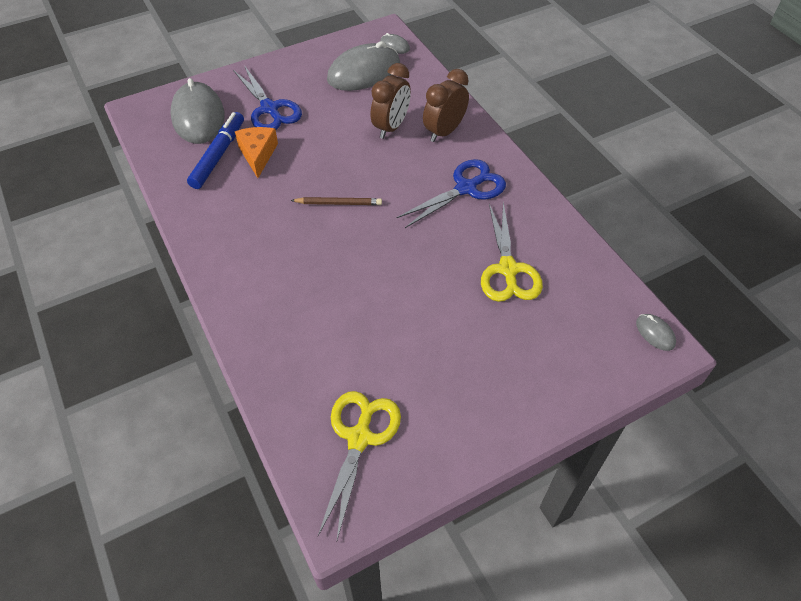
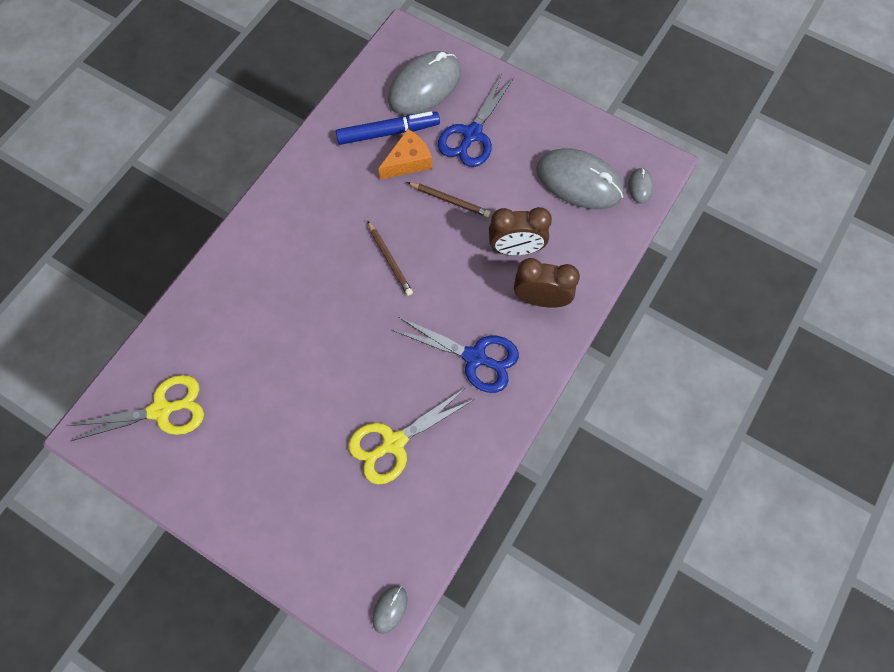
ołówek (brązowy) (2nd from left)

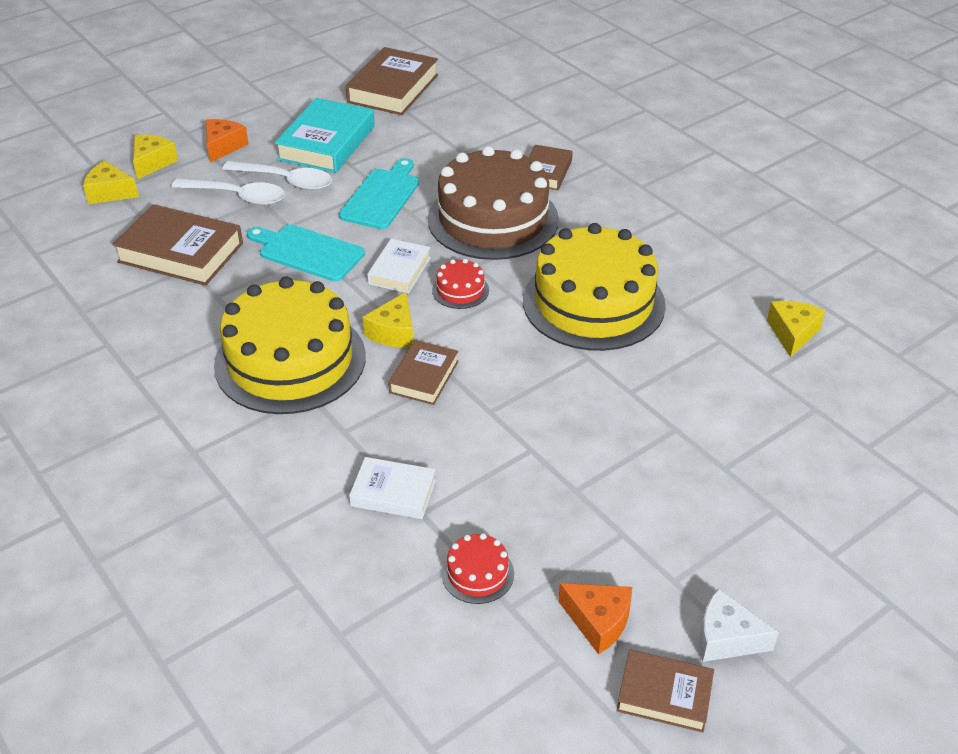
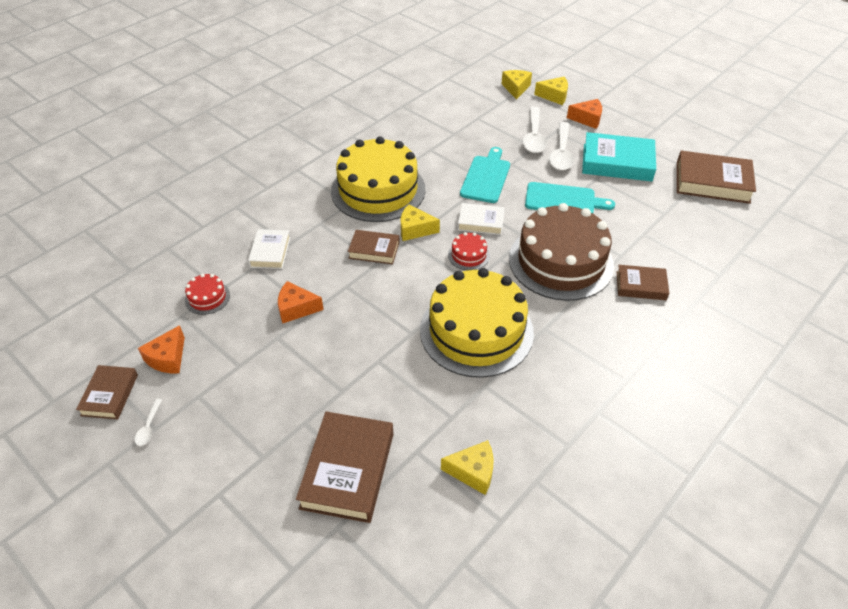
ser (pomarańczowy) (2nd from left)
książka (brązowy) (2nd from left)
łyżka (biały) (1st from left)

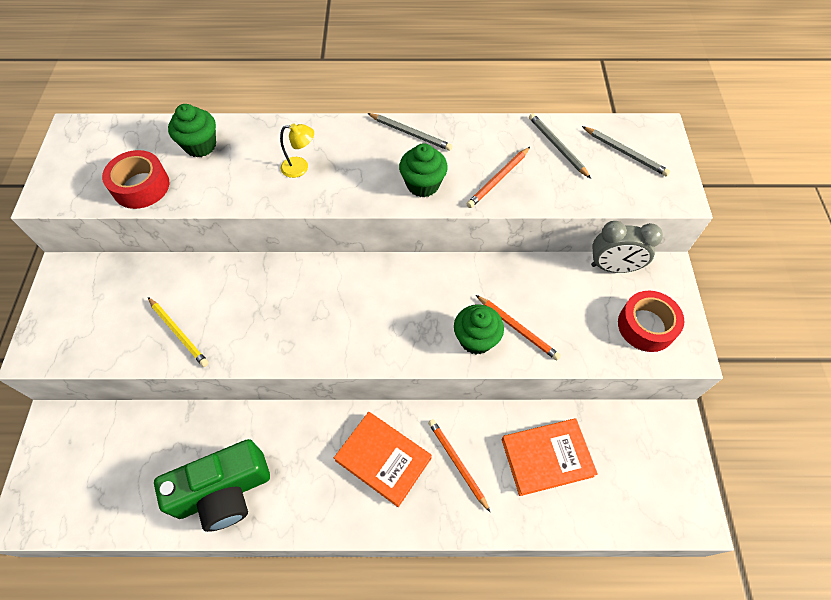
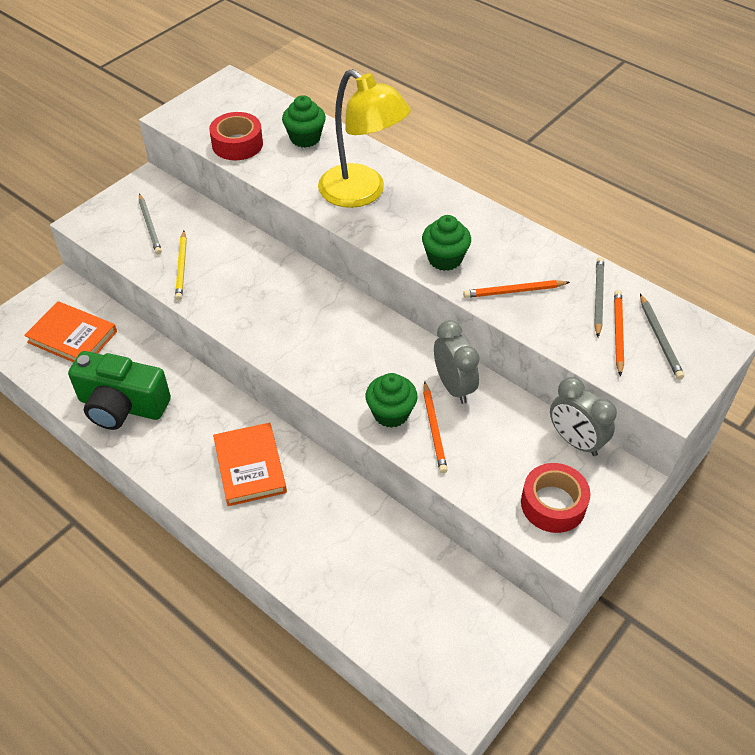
budzik (szary) (1st from left)
ołówek (szary) (1st from left)
ołówek (pomarańczowy) (3rd from left)
książka (pomarańczowy) (1st from left)
lampka (żółty)

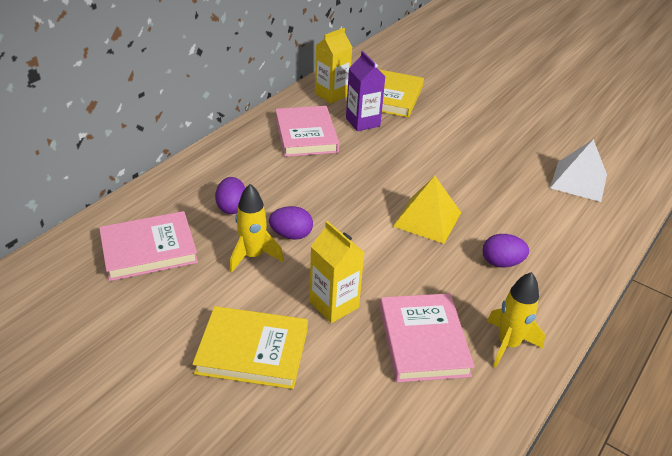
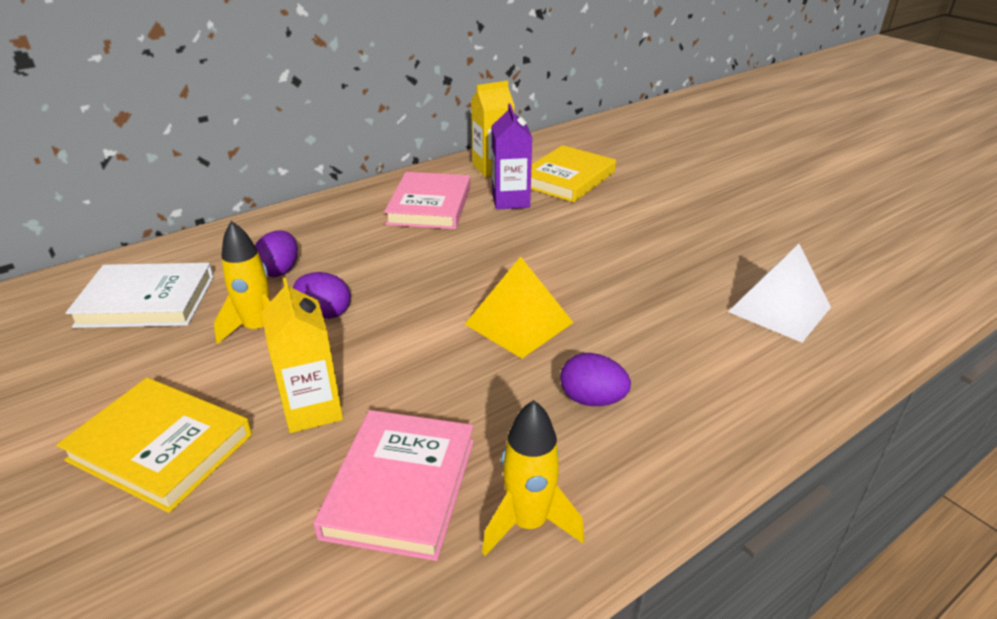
książka (biały)

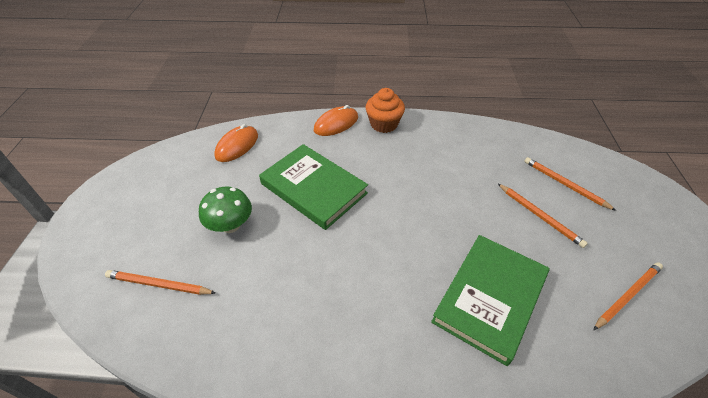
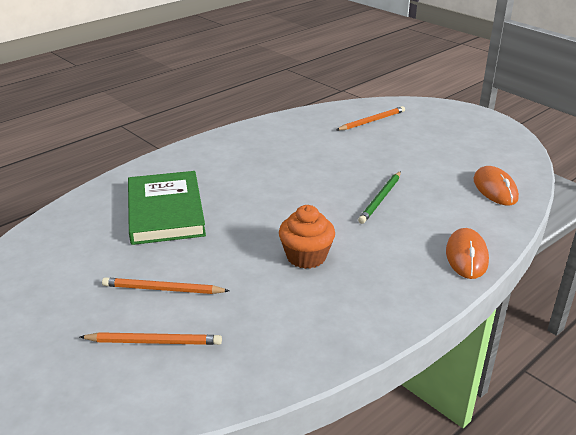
grzyb (zielony)
ołówek (pomarańczowy) (4th from left in the first image)
muffinka (pomarańczowy)
ołówek (zielony)

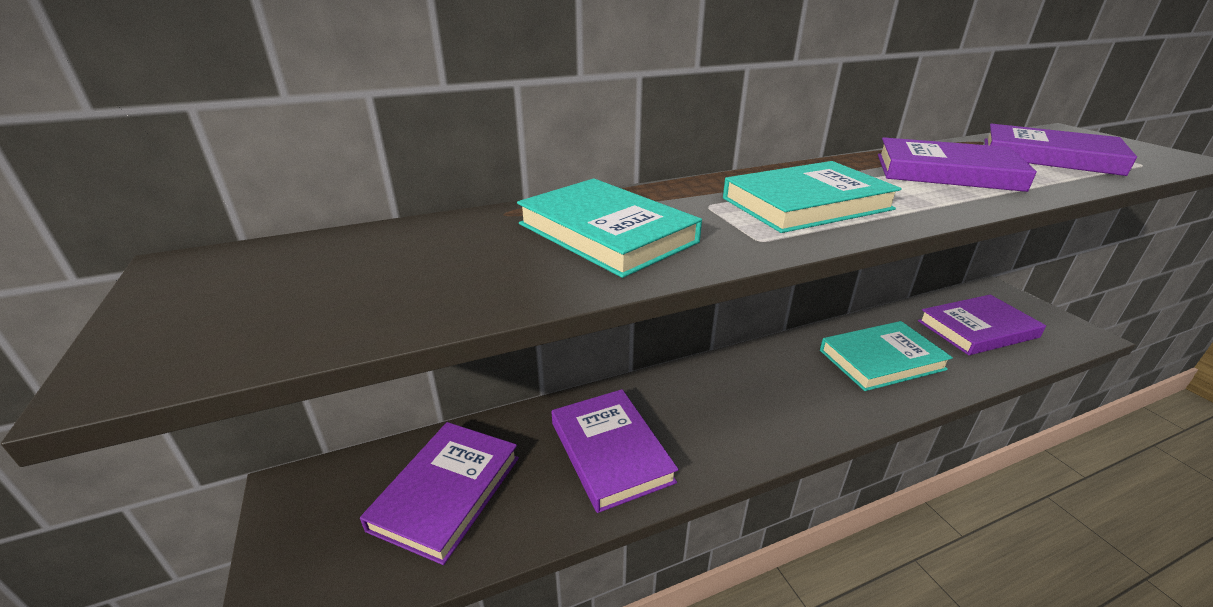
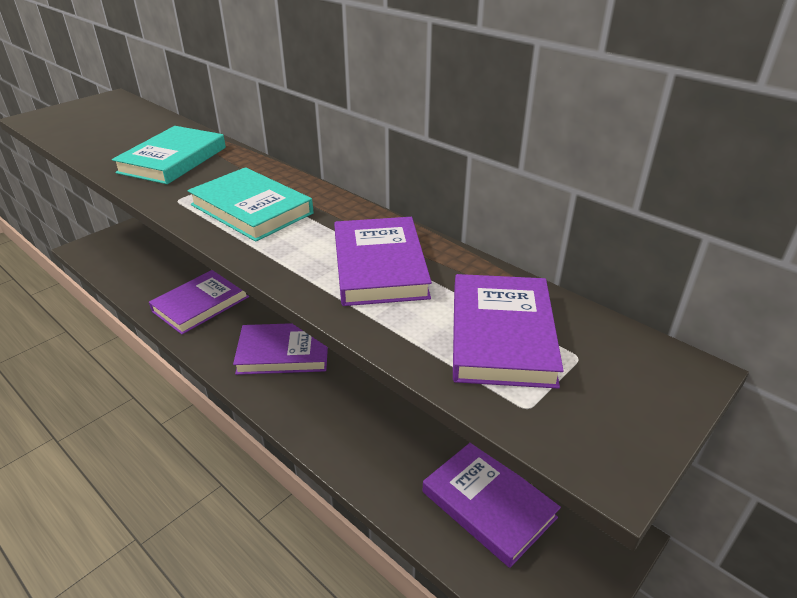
książka (turkusowy) (3rd from left in the first image)
książka (fioletowy) (2nd from left)

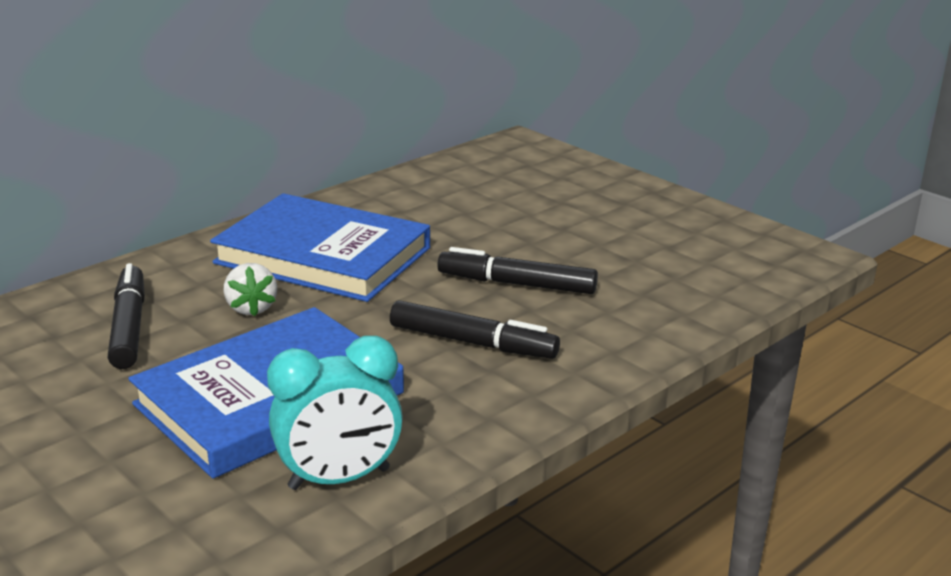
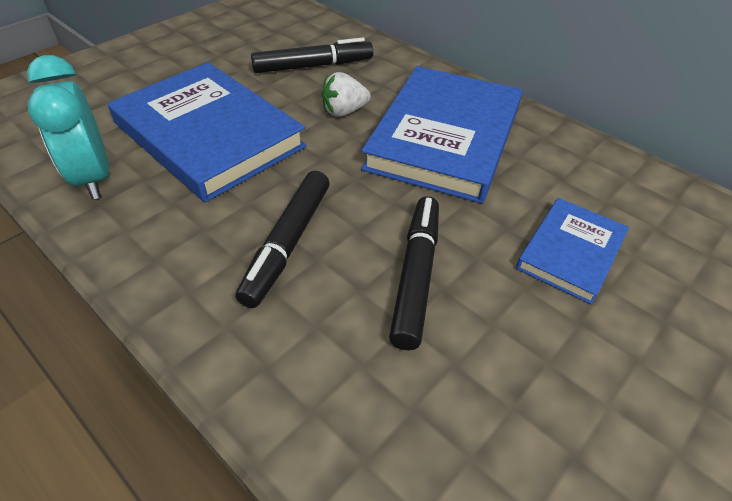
książka (niebieski) (3rd from left)

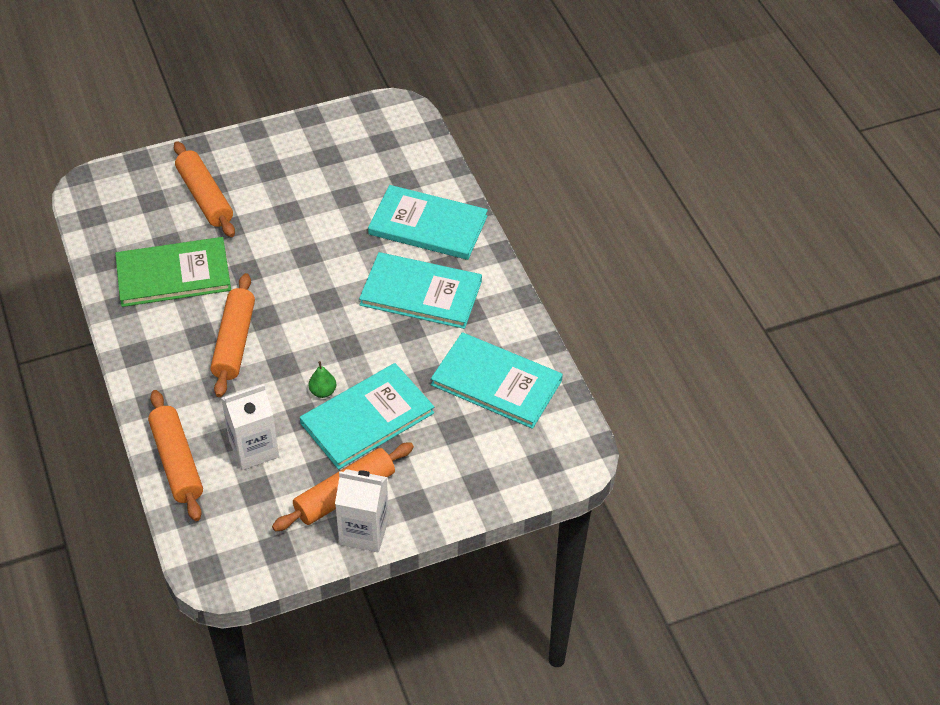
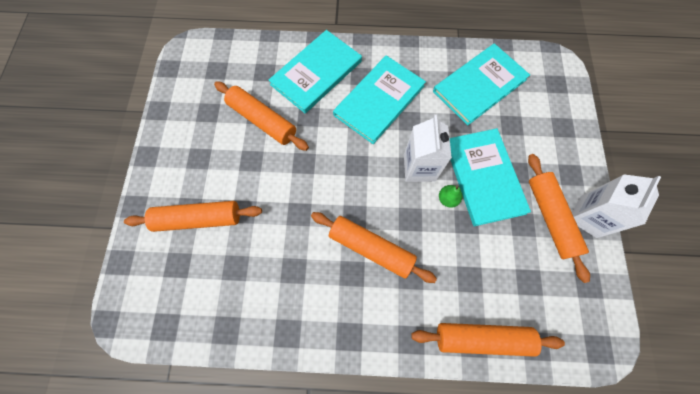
książka (zielony)
wałek do ciasta (pomarańczowy) (2nd from left)
karton mleka (biały) (1st from left)

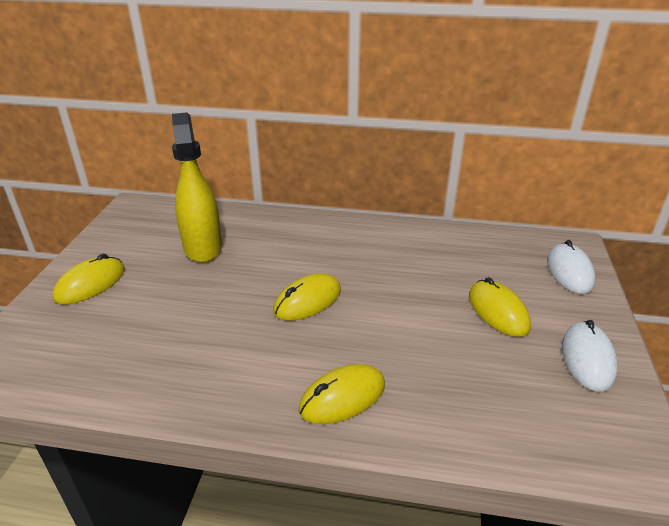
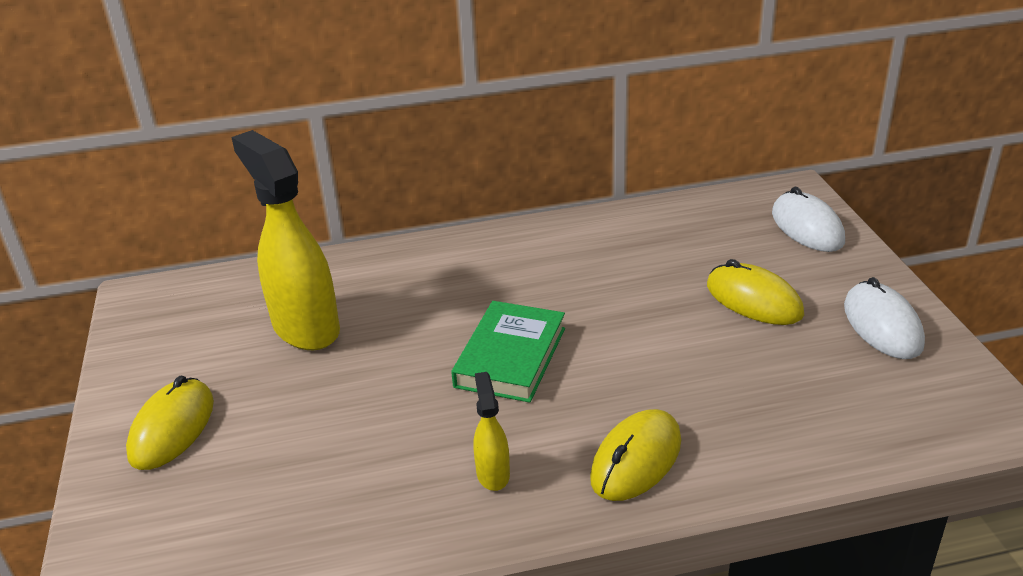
spryskiwacz (żółty) (2nd from left)
książka (zielony)

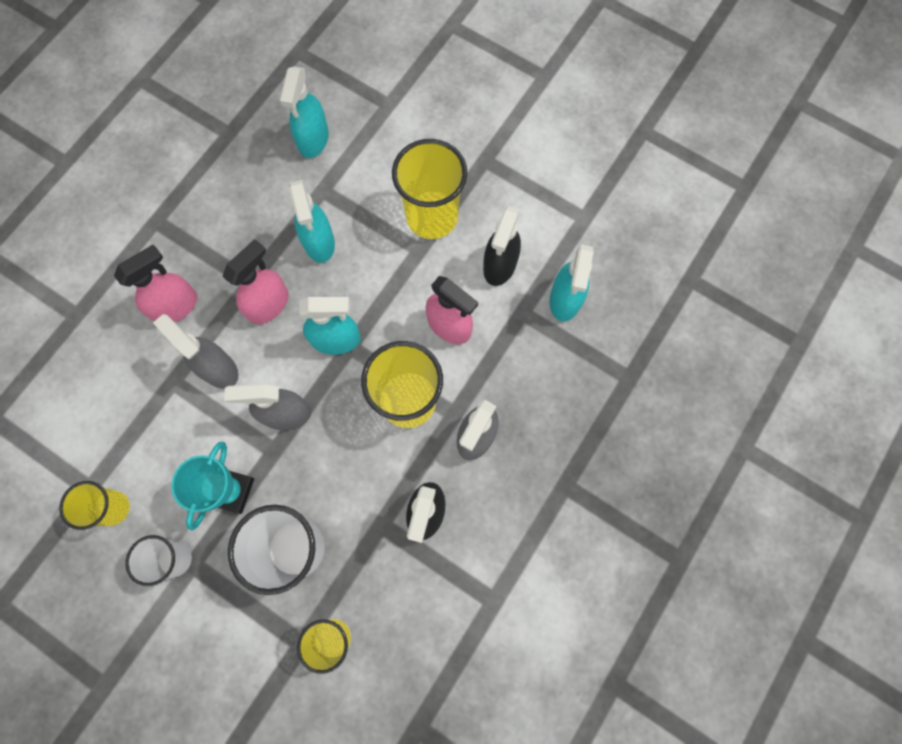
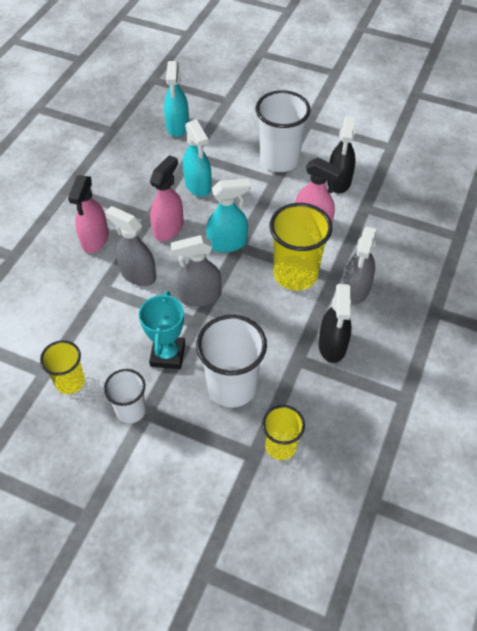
spryskiwacz (turkusowy) (4th from left in the first image)
szklanka (biały) (3rd from left)
spryskiwacz (różowy) (1st from left)

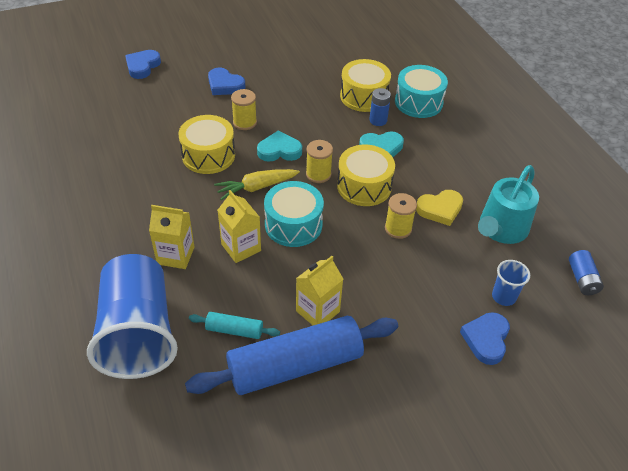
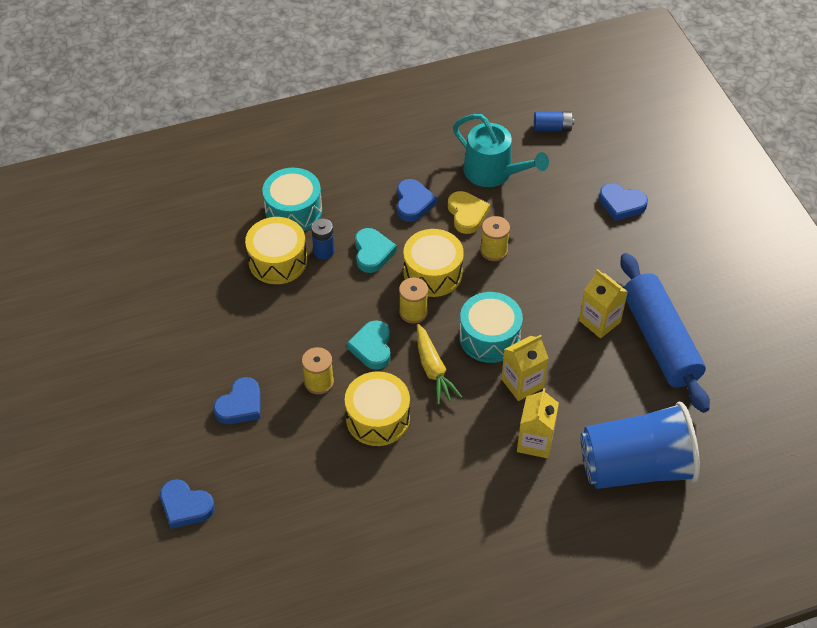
wałek do ciasta (turkusowy)
szklanka (niebieski) (2nd from left in the first image)
serce (niebieski) (3rd from left)

